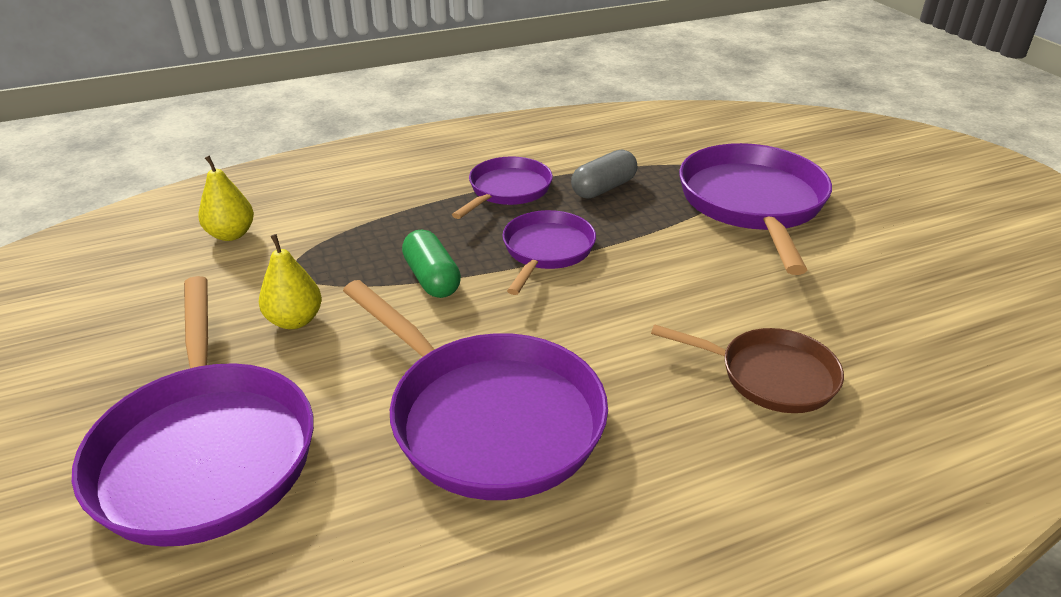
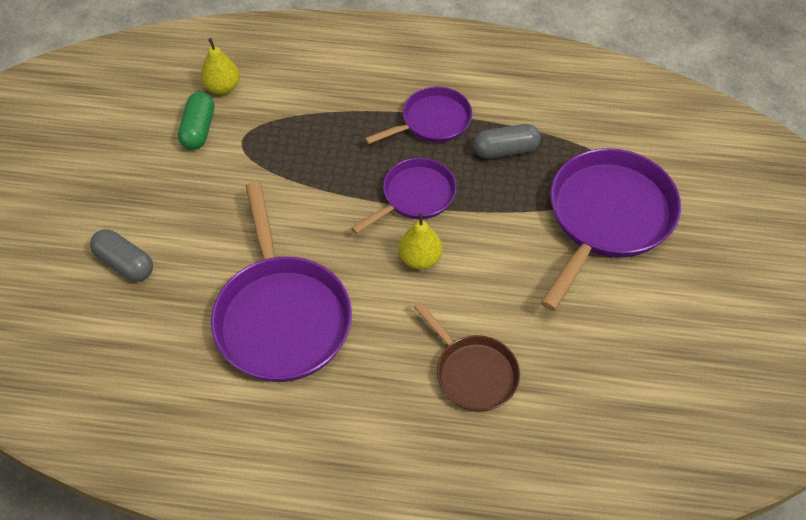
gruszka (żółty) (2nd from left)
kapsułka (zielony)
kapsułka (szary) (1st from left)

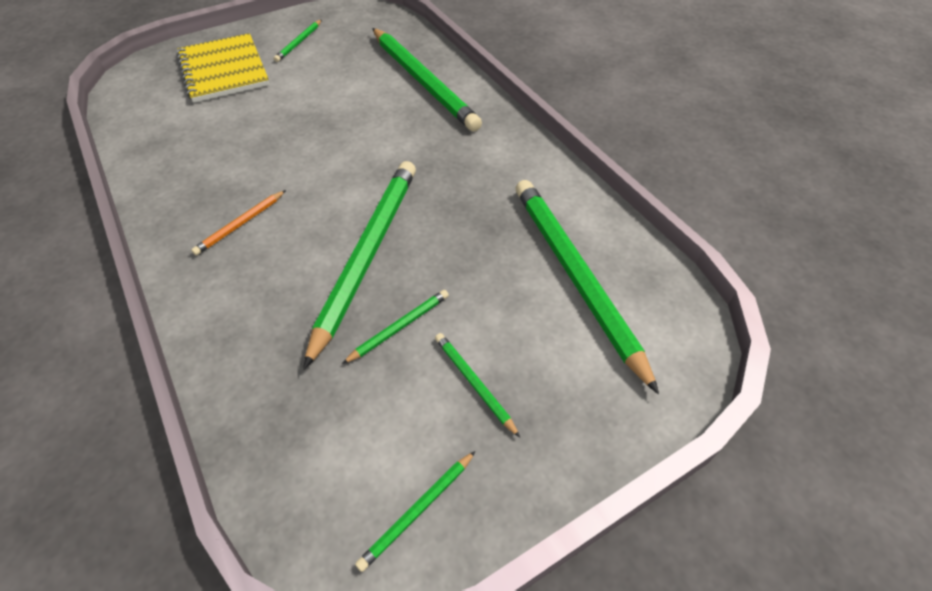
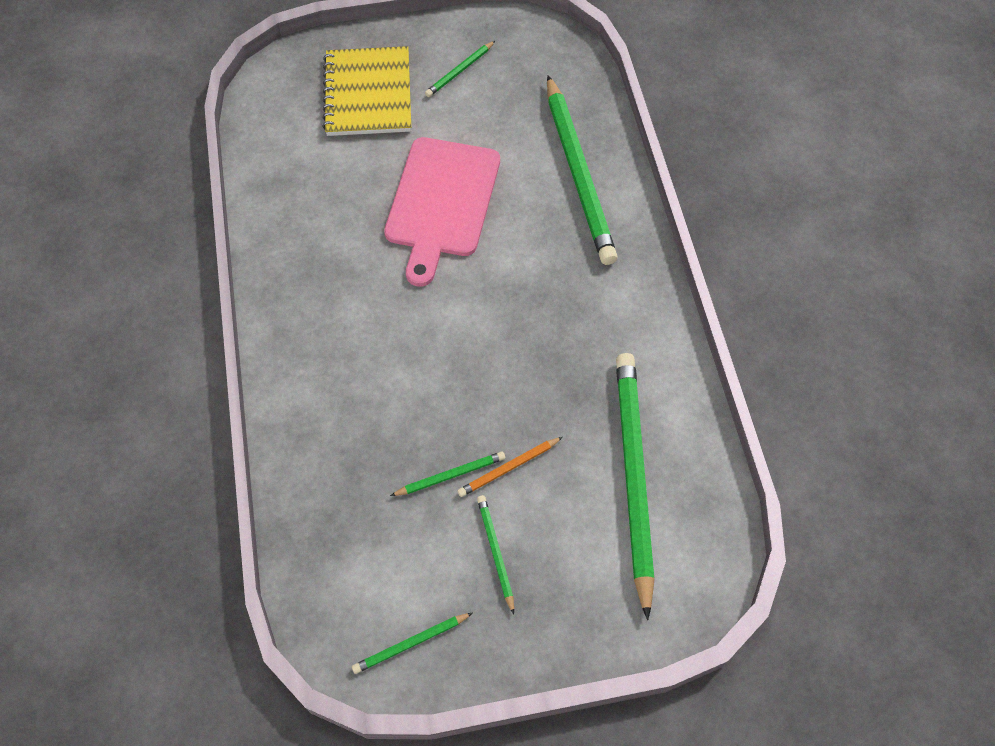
ołówek (zielony) (2nd from left in the first image)
deska do krojenia (różowy)
ołówek (pomarańczowy)

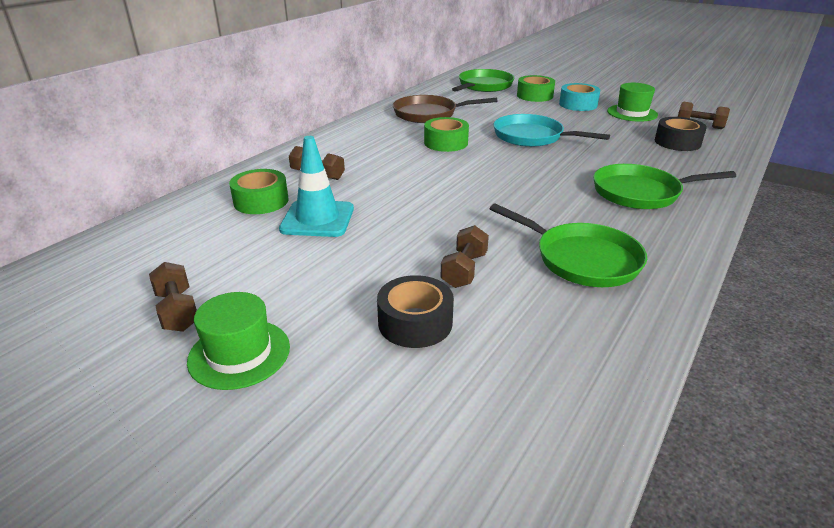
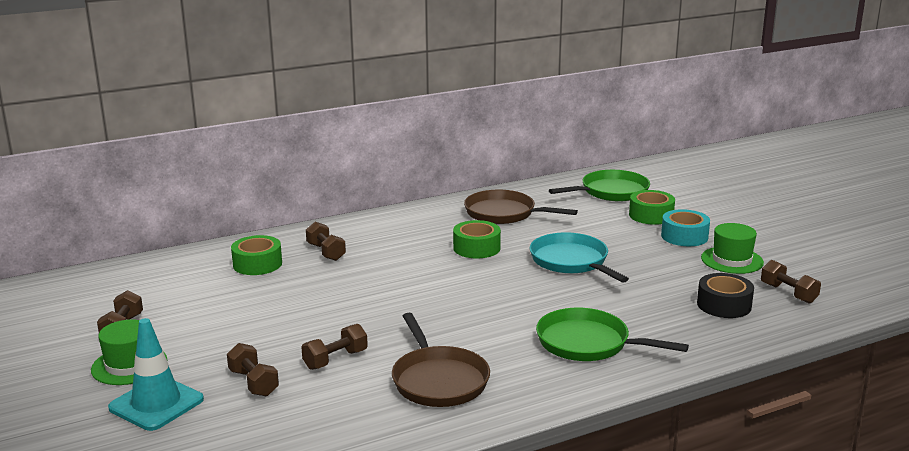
pachołek (turkusowy)
hantel (brązowy) (2nd from left)
patelnia (brązowy) (1st from left)

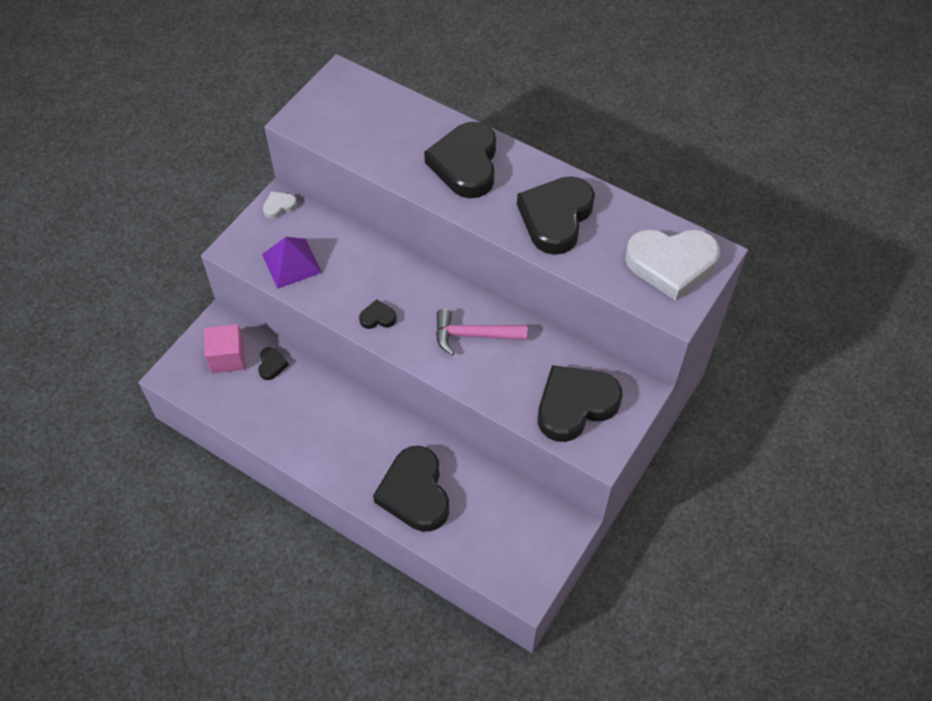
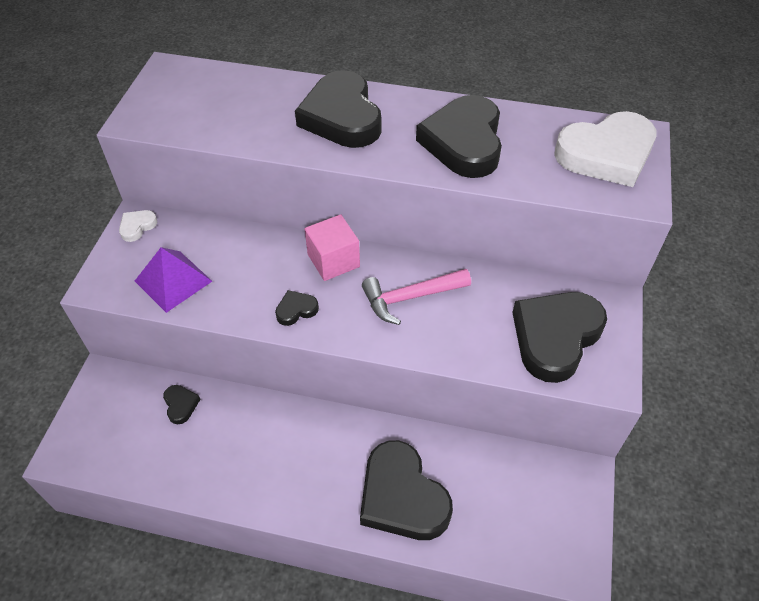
sześcian (różowy)

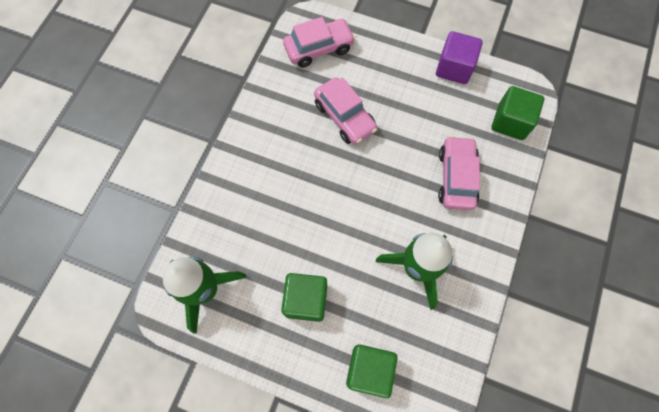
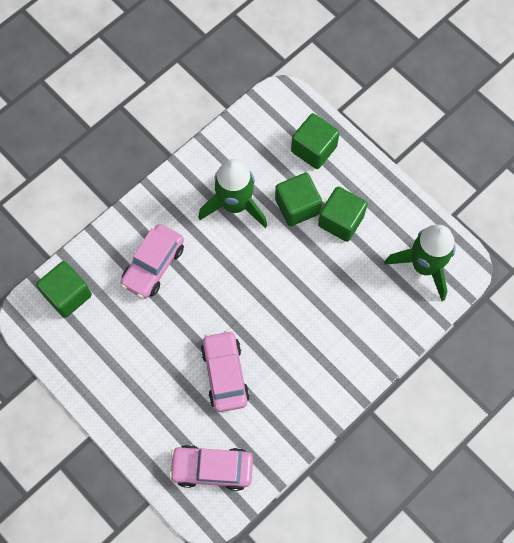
sześcian (fioletowy)
sześcian (zielony) (2nd from left)

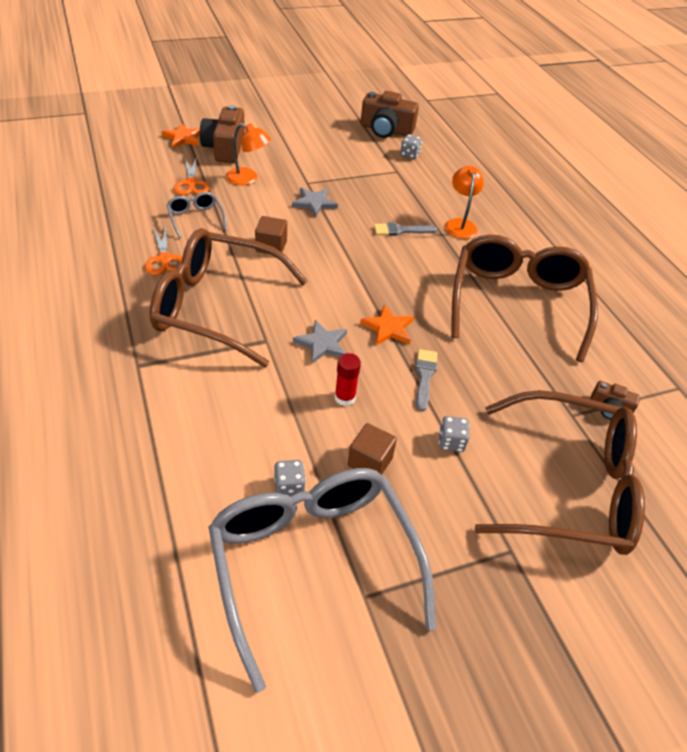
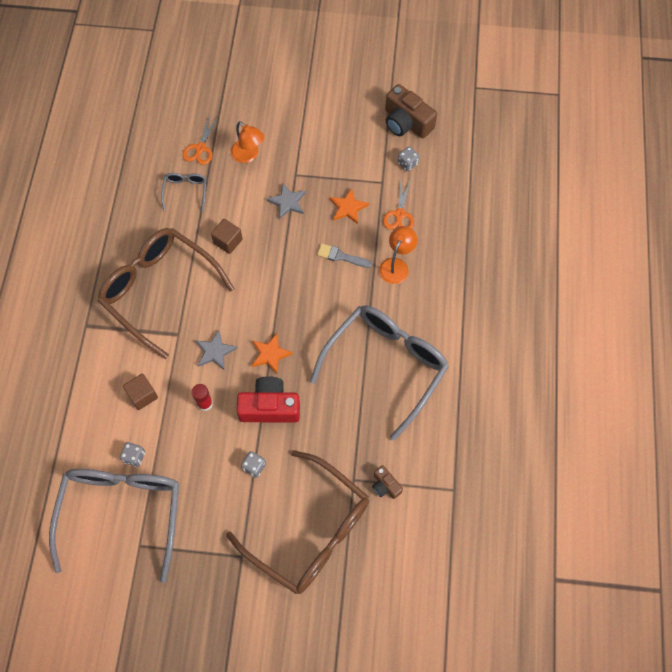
aparat fotograficzny (brązowy) (1st from left in the first image)
nożyczki (pomarańczowy) (2nd from left)
gwiazda (pomarańczowy) (2nd from left)
sześcian (brązowy) (1st from left)
aparat fotograficzny (czerwony)
okulary (szary) (3rd from left)

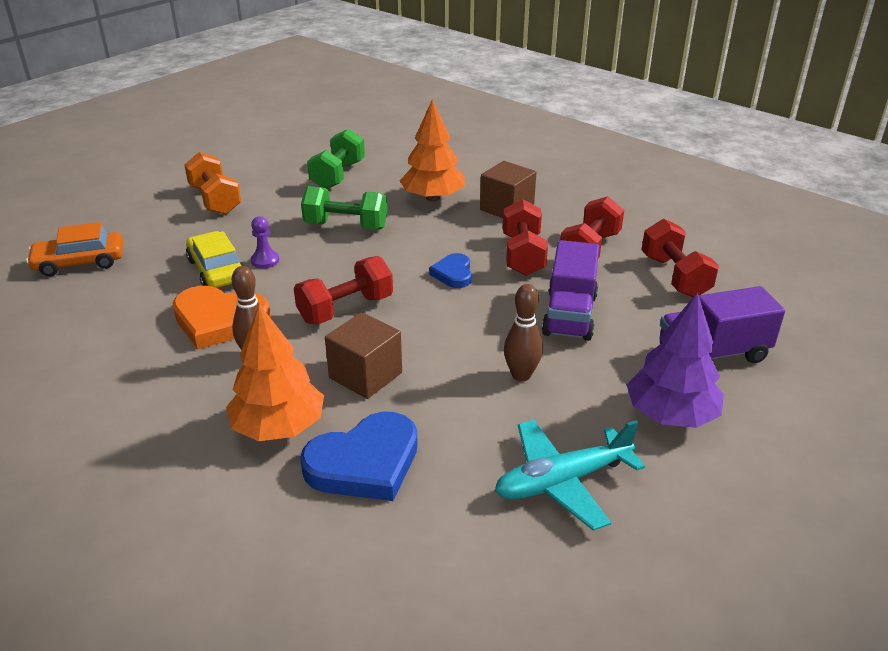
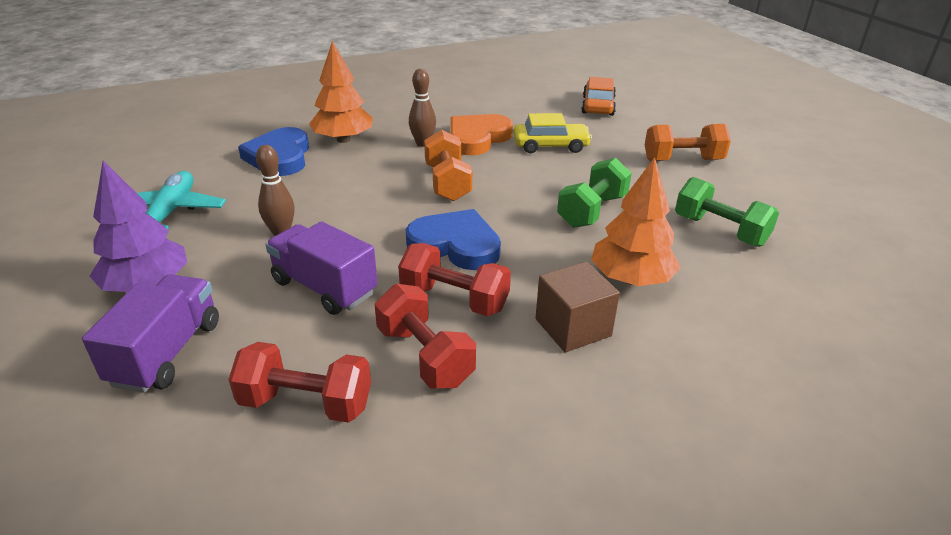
pionek (fioletowy)
sześcian (brązowy) (1st from left in the first image)
hantel (pomarańczowy) (1st from left)
serce (niebieski) (2nd from left)

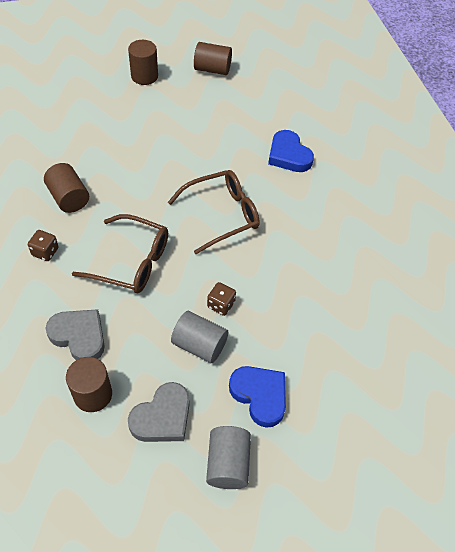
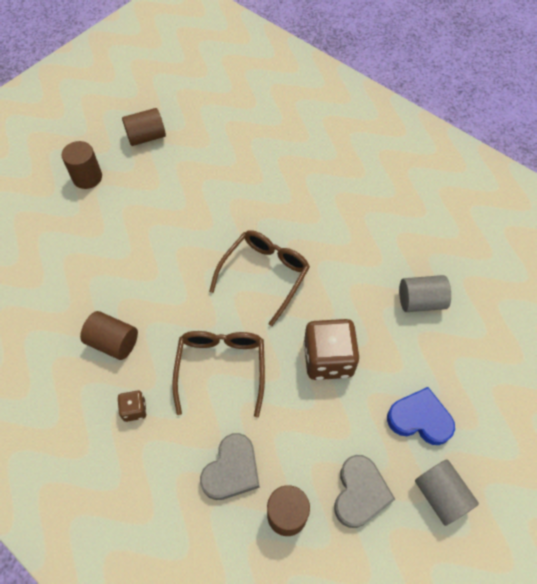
serce (niebieski) (2nd from left in the first image)
walec (szary) (1st from left)
serce (szary) (1st from left)
okulary (brązowy) (1st from left)
kostka do gry (brązowy) (2nd from left)

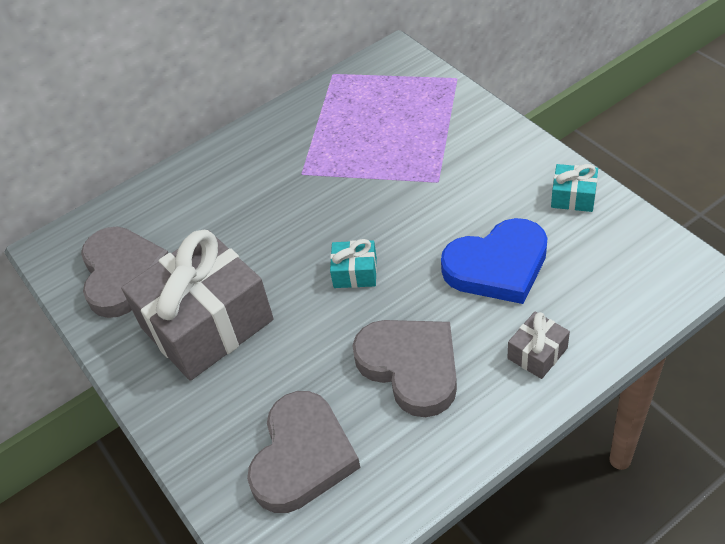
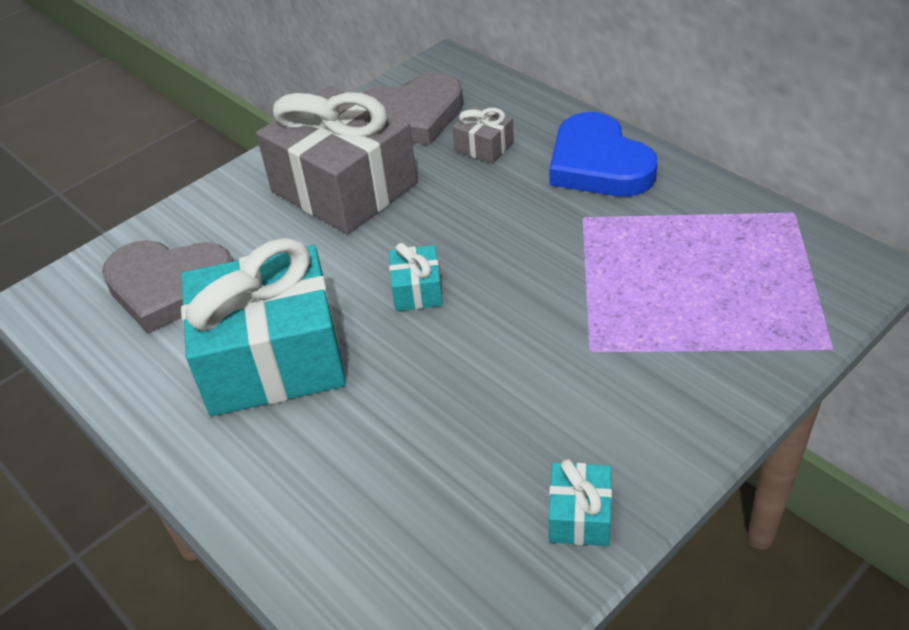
serce (niebieski)
prezent (szary) (2nd from left)
prezent (turkusowy) (1st from left)

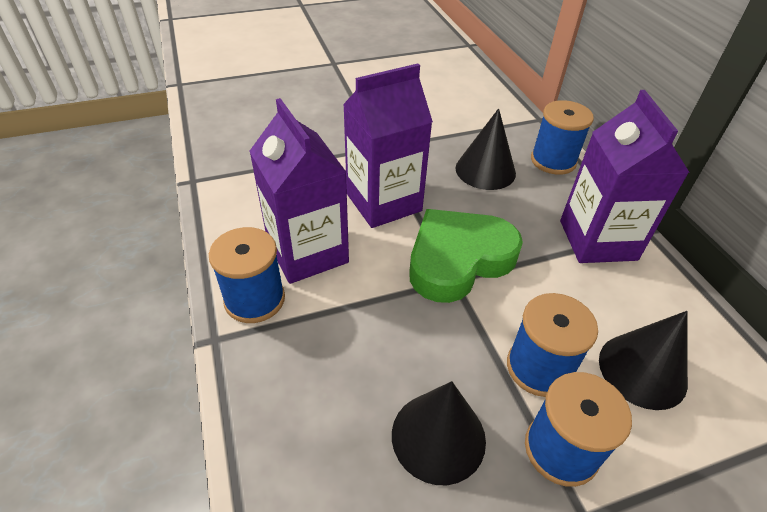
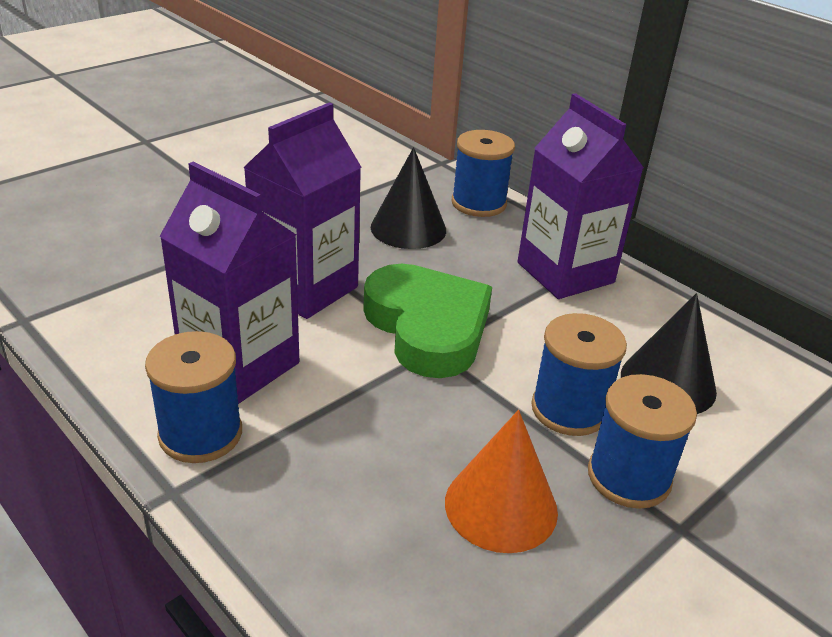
stożek (pomarańczowy)
serce (zielony)

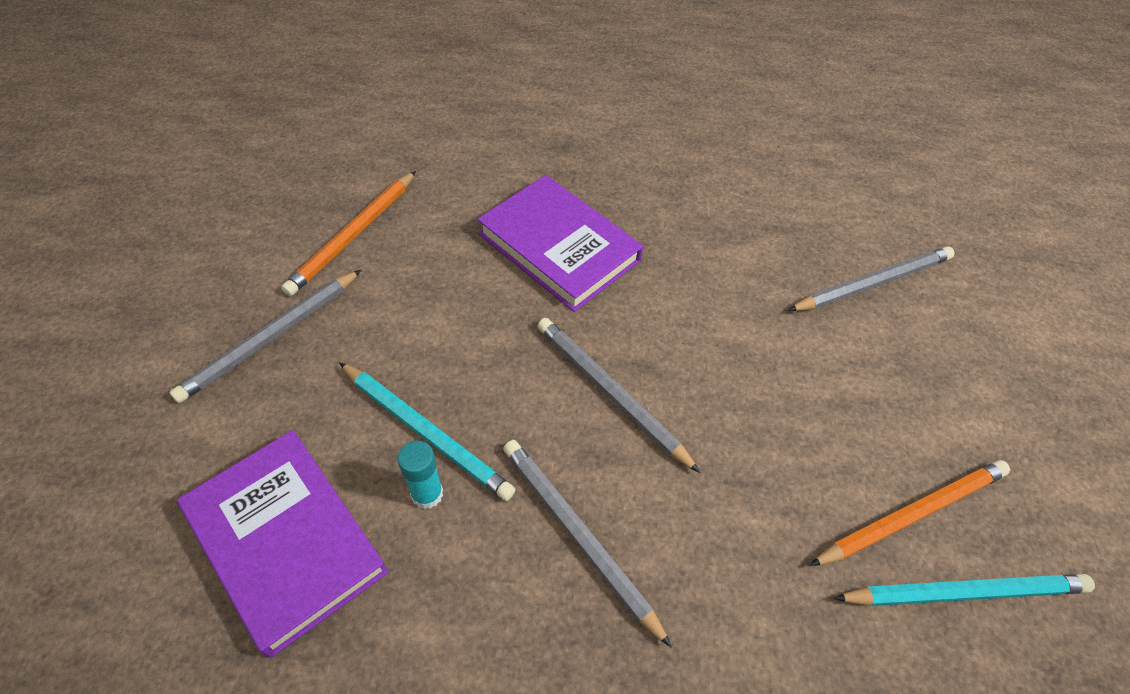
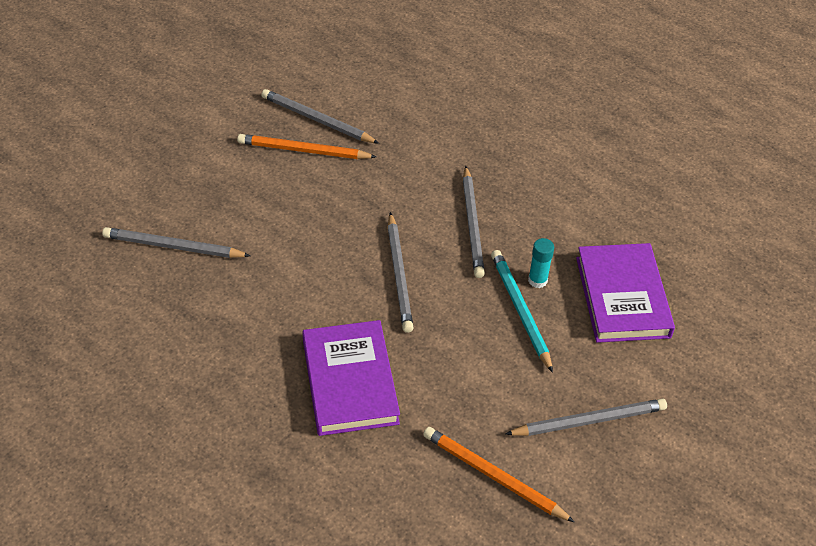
ołówek (szary) (2nd from left)
ołówek (pomarańczowy) (2nd from left)

